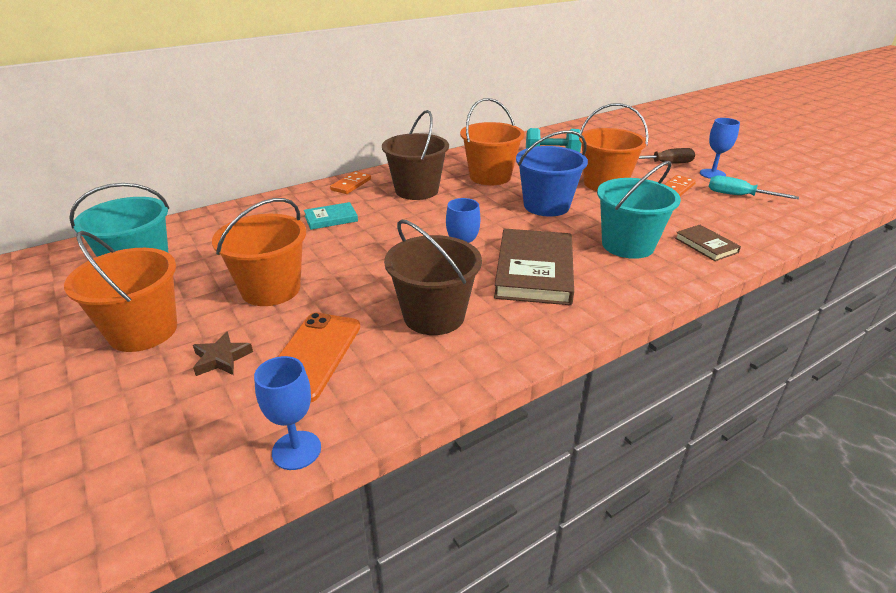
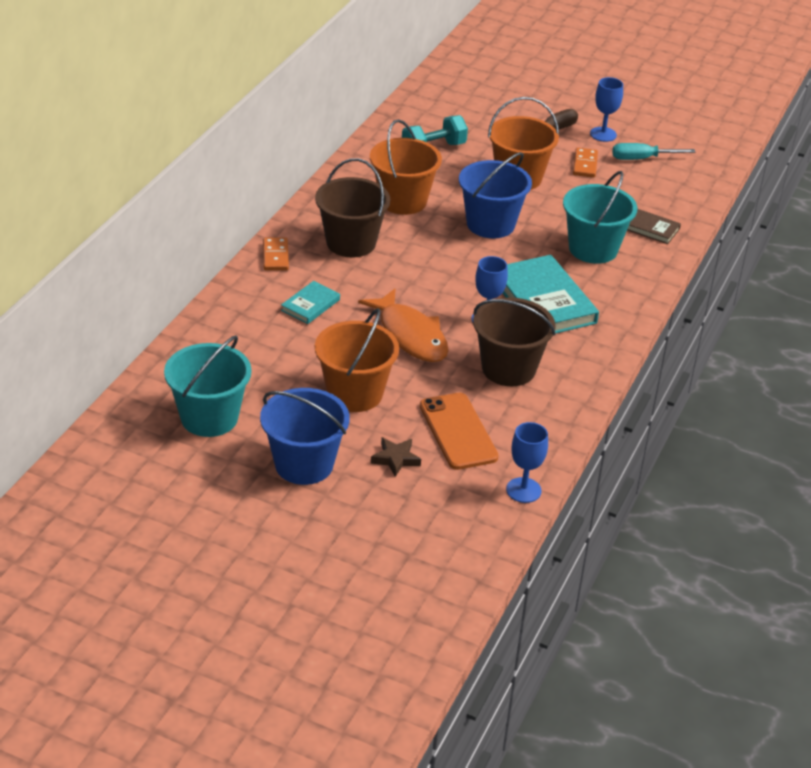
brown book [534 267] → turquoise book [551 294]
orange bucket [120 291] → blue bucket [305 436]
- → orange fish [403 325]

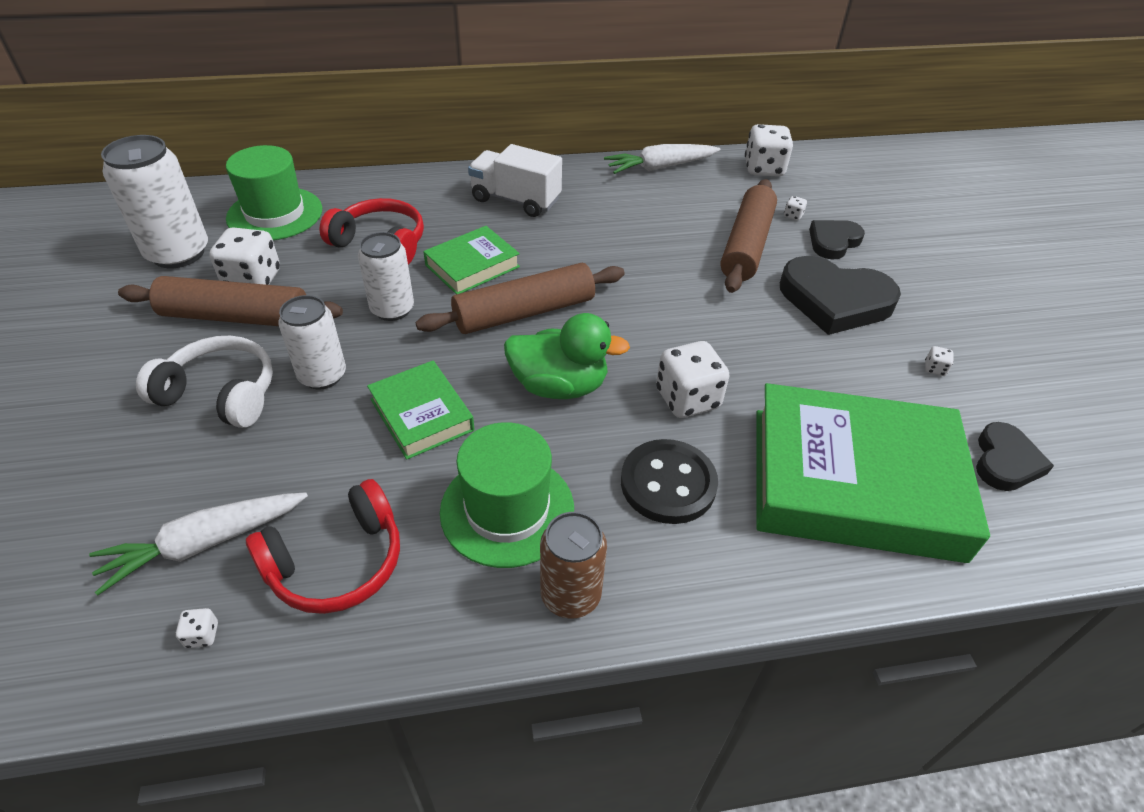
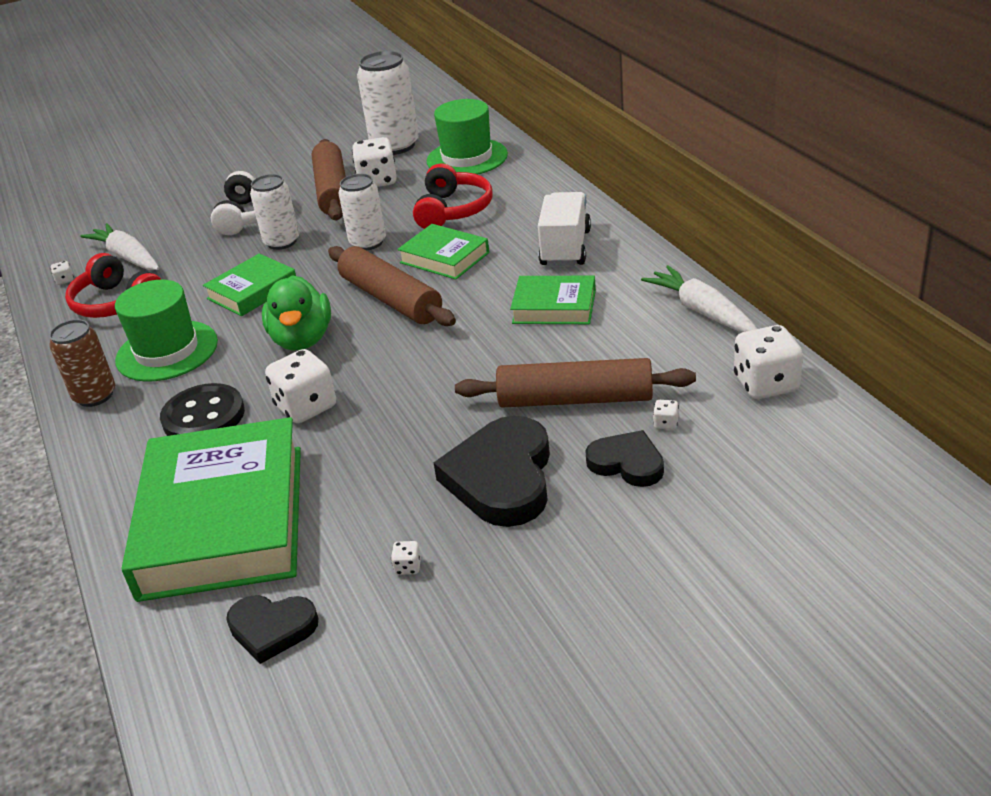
- → green book [553 300]

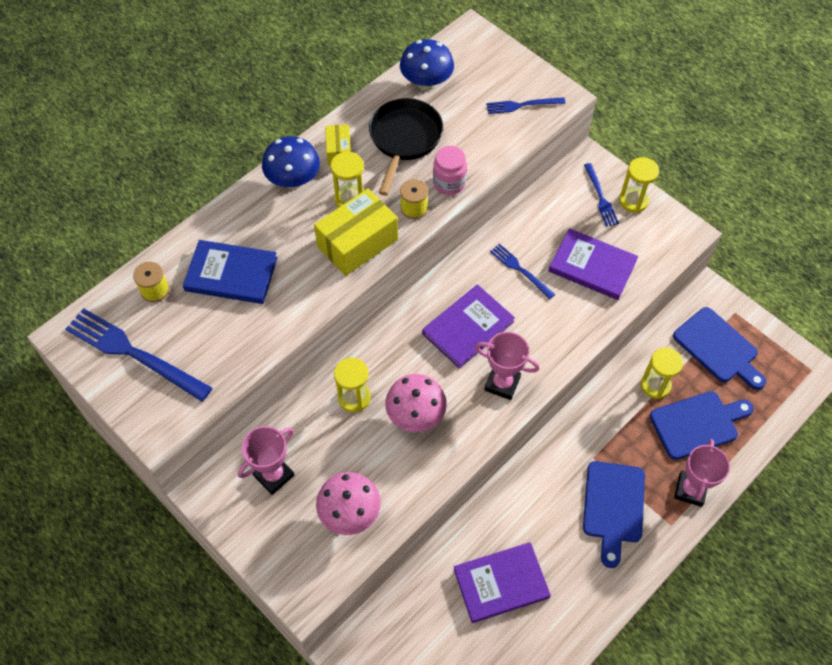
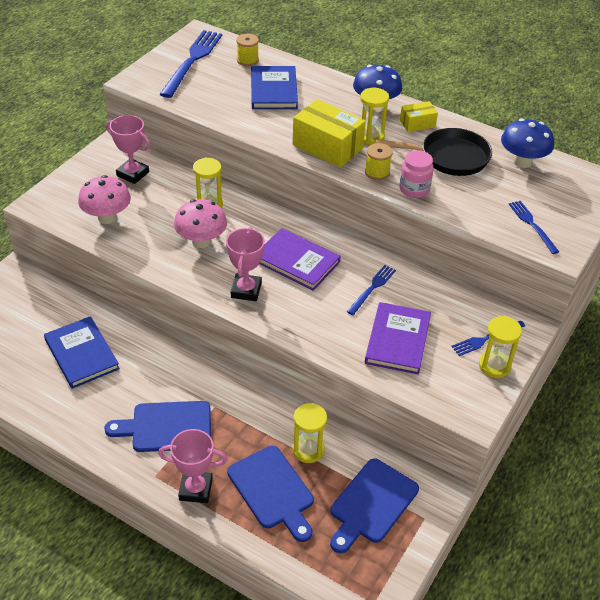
purple book [502 582] → blue book [82 352]

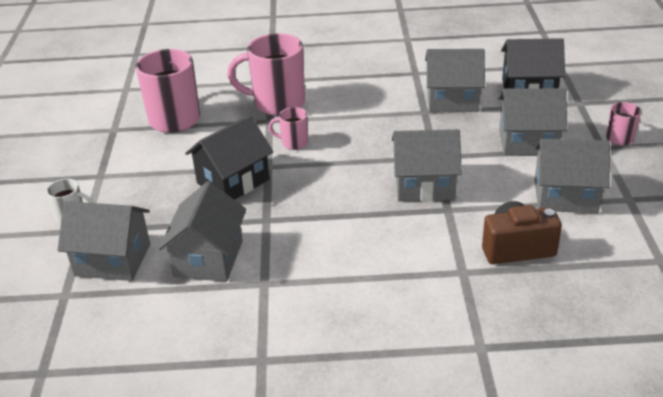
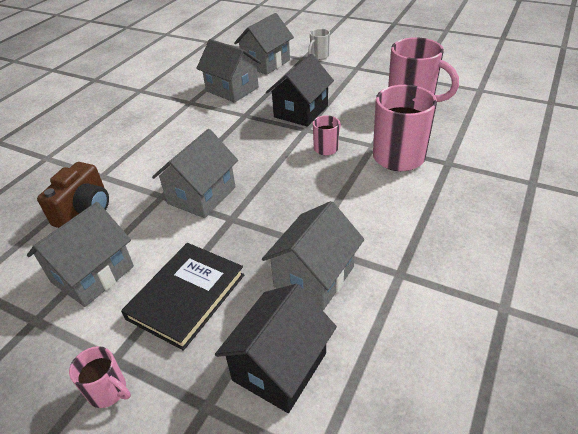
grey house [532 122] → black book [182 297]
black house [229 157] → black house [300 90], 45 degrees clockwise

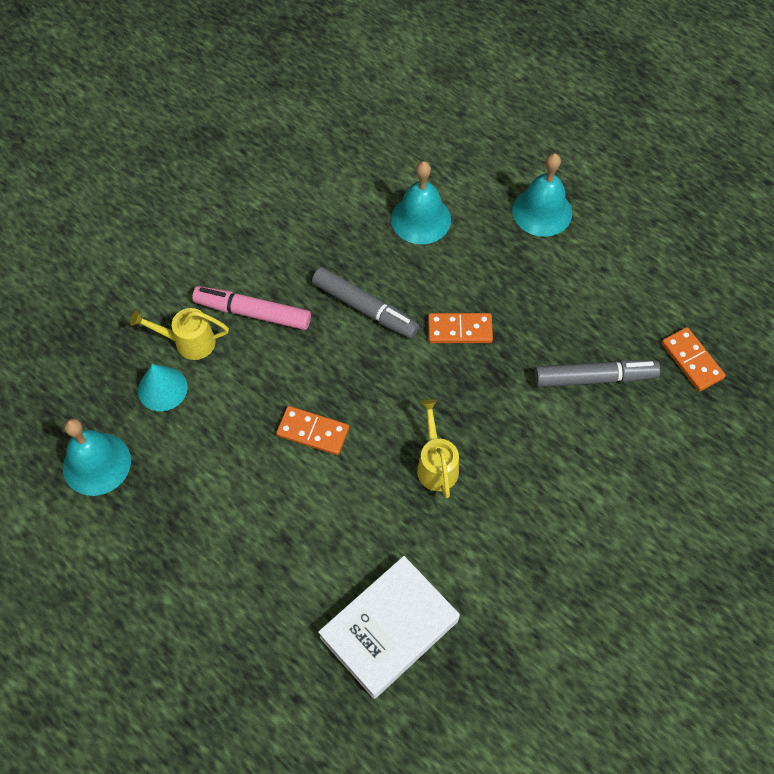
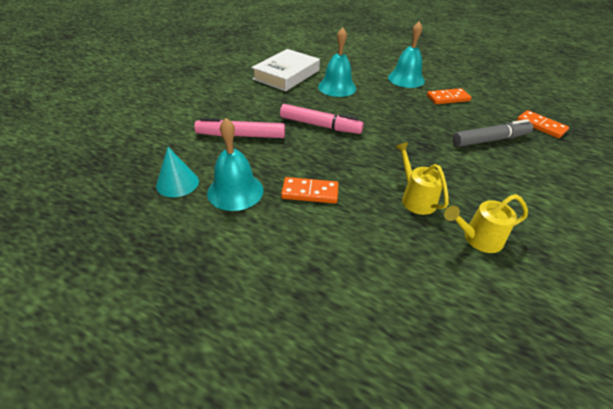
grey marker [365 303] → pink marker [322 119]
yellow watering can [179 334] → yellow watering can [486 223], relocated
orange domino [460 328] → orange domino [449 96], relocated
turquoise bell [97 457] → turquoise bell [235 164], relocated
white book [389 627] → white book [286 70], relocated

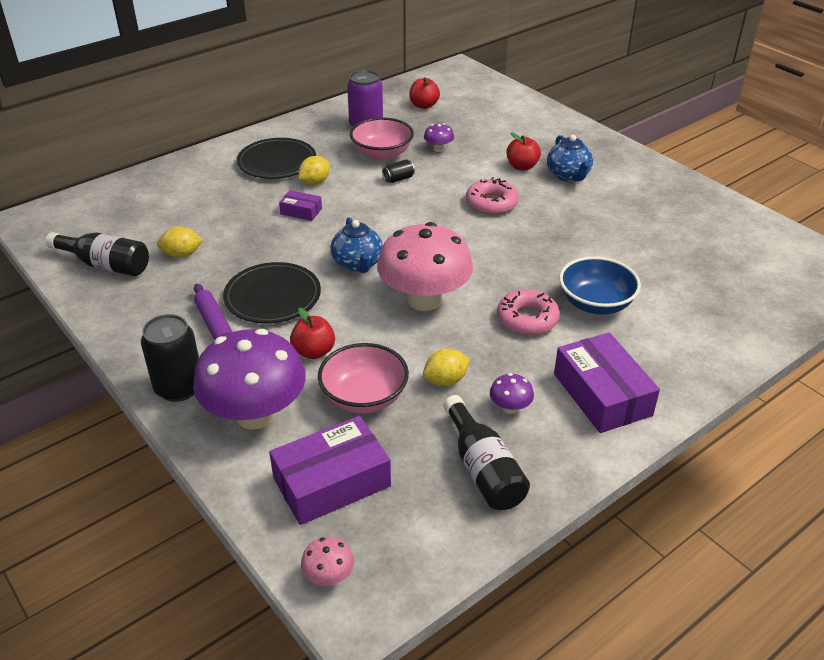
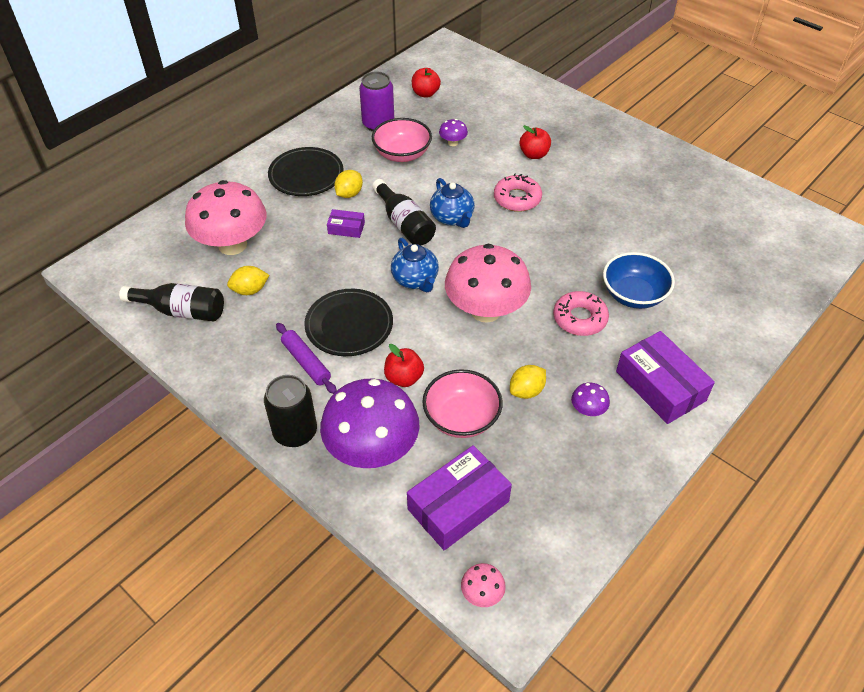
blue teapot [570 158] → blue teapot [452 203], relocated
black can [398 171] → -
black bottle [486 452] → black bottle [404 212], relocated
- → pink mushroom [225 217]

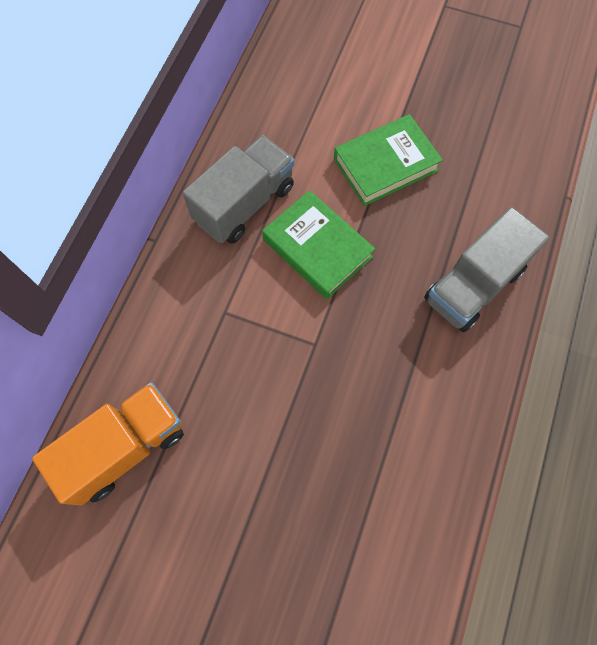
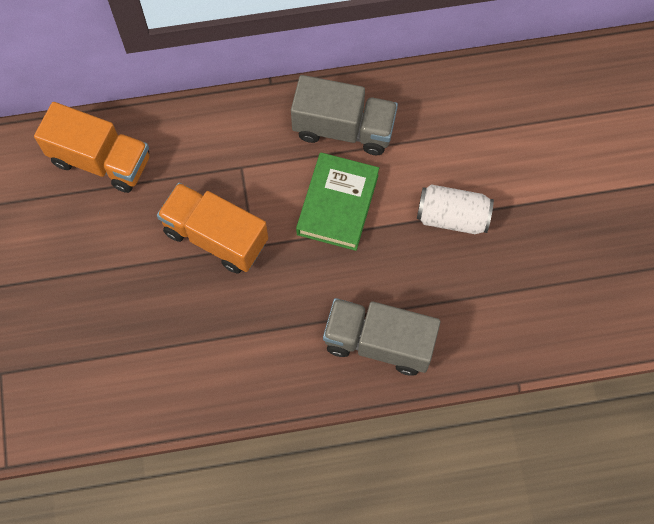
green book [388 160] → white can [455 209]
- → orange truck [212 228]

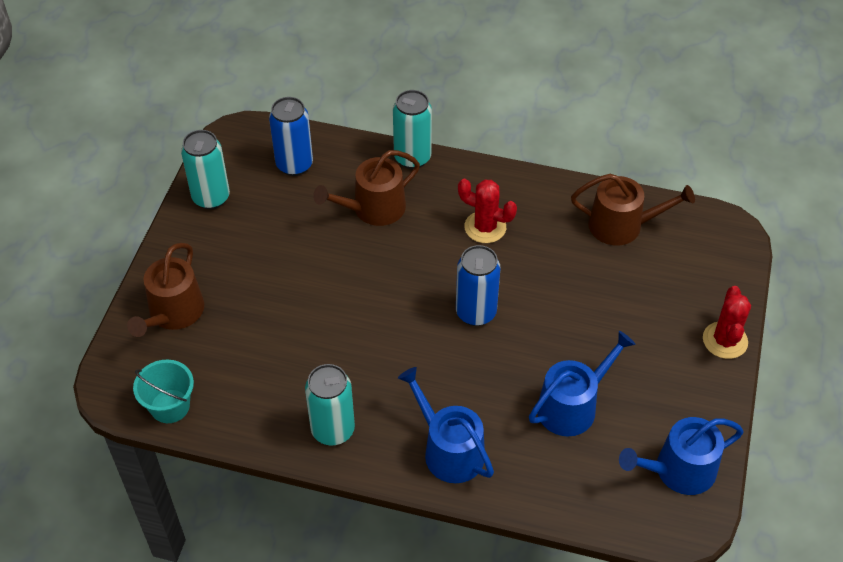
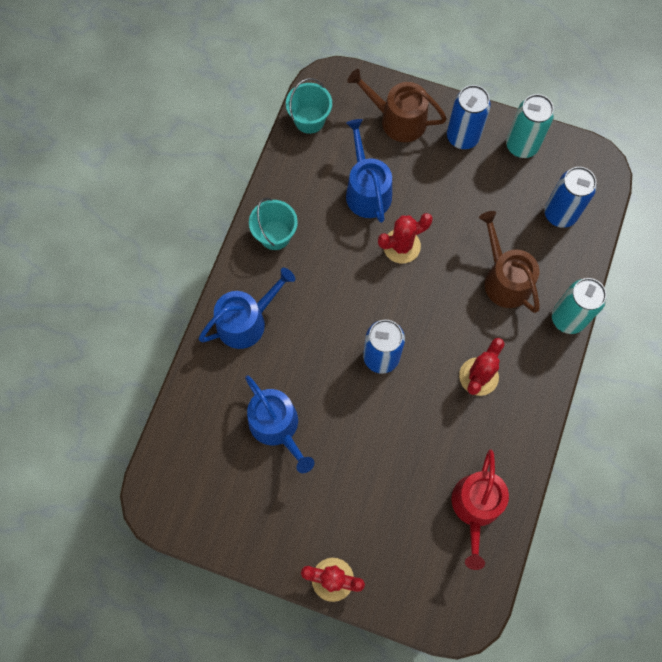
brown watering can [633 209] → red watering can [480 509]
turquoise can [330 405] → turquoise bucket [273 224]
blue watering can [681 456] → blue watering can [369 171], relocated
- → blue can [469 117]
- → red cactus [405 238]

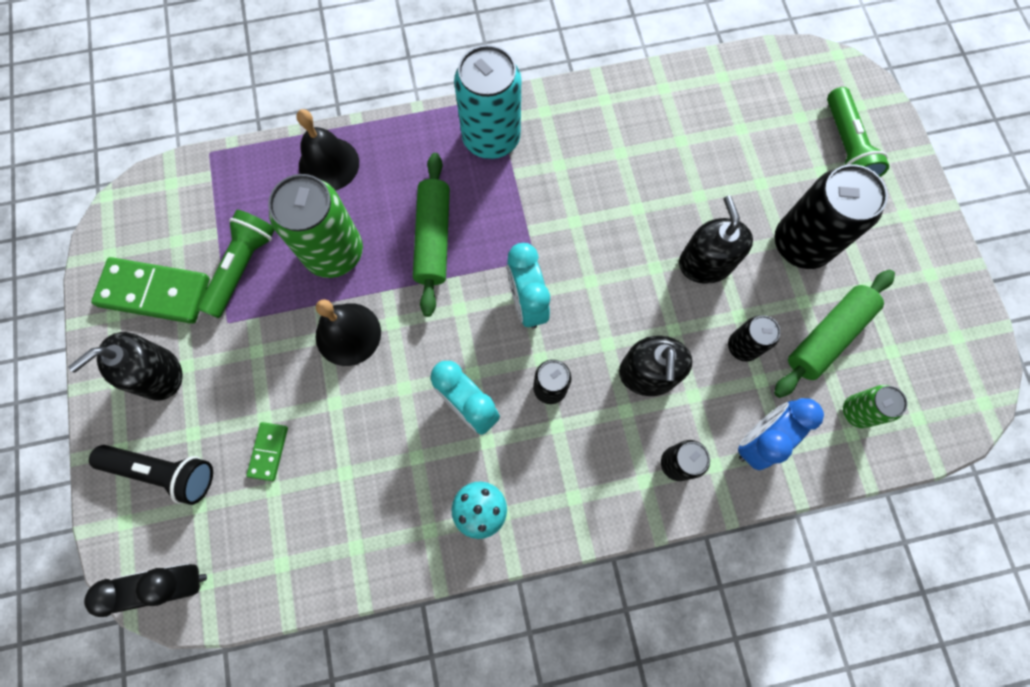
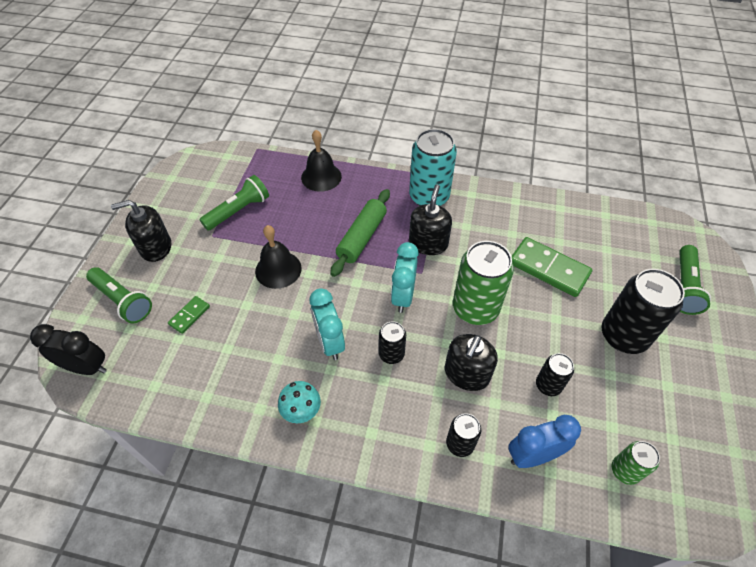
green can [315 226] → green can [483 283], relocated
black soap dispenser [716 239] → black soap dispenser [430 219], relocated
green domino [150 290] → green domino [551 267], relocated
green rolling pin [834 334] → -
black flashlight [151 475] → green flashlight [119 295]

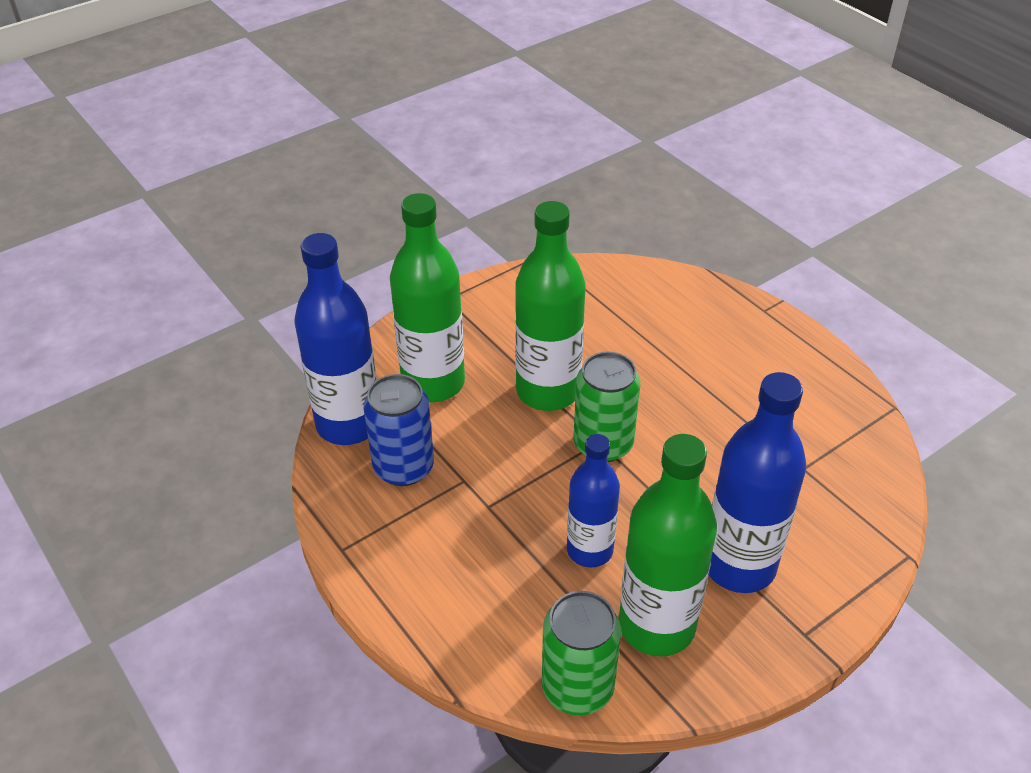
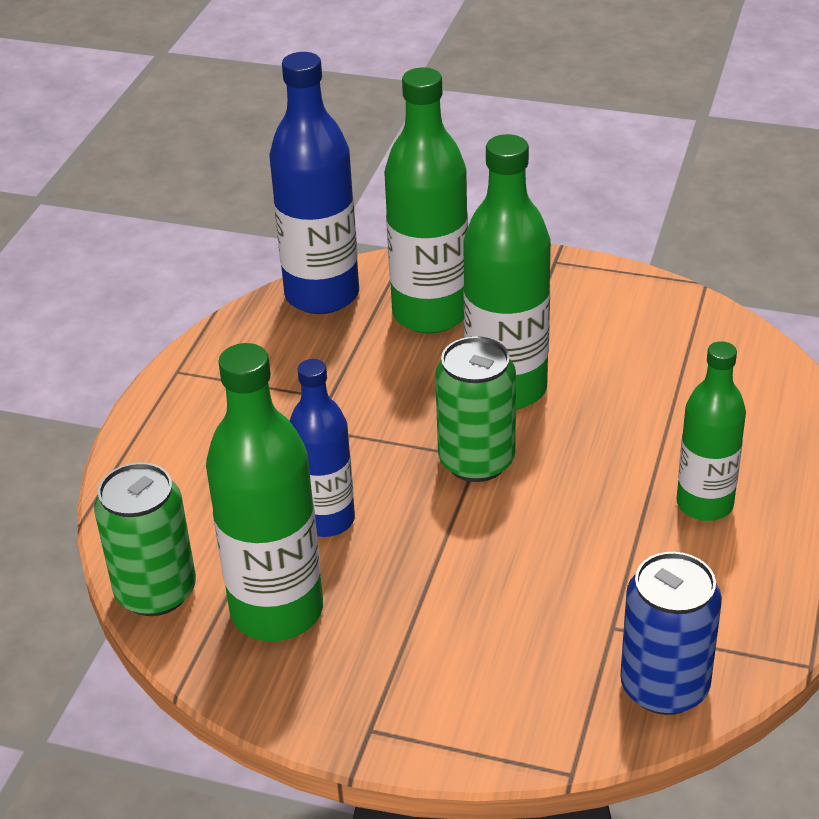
blue bottle [757 482] → -
blue can [399 430] → blue can [671 633], relocated
- → green bottle [711 431]

